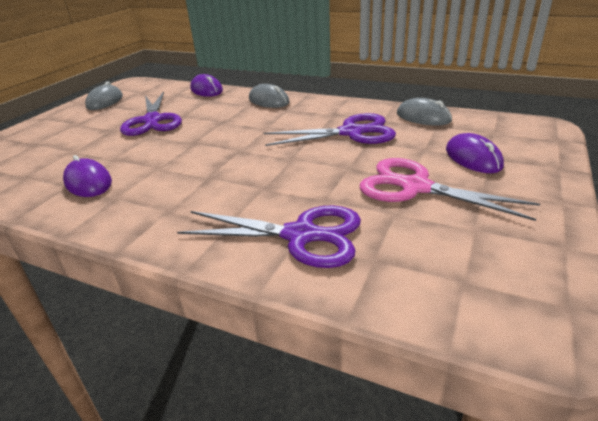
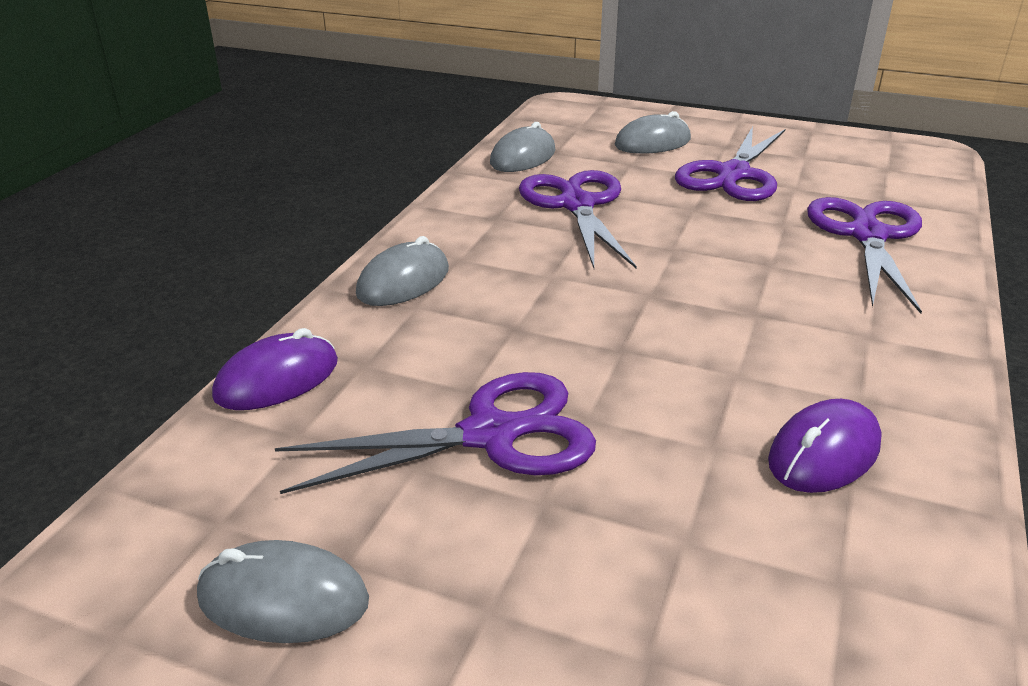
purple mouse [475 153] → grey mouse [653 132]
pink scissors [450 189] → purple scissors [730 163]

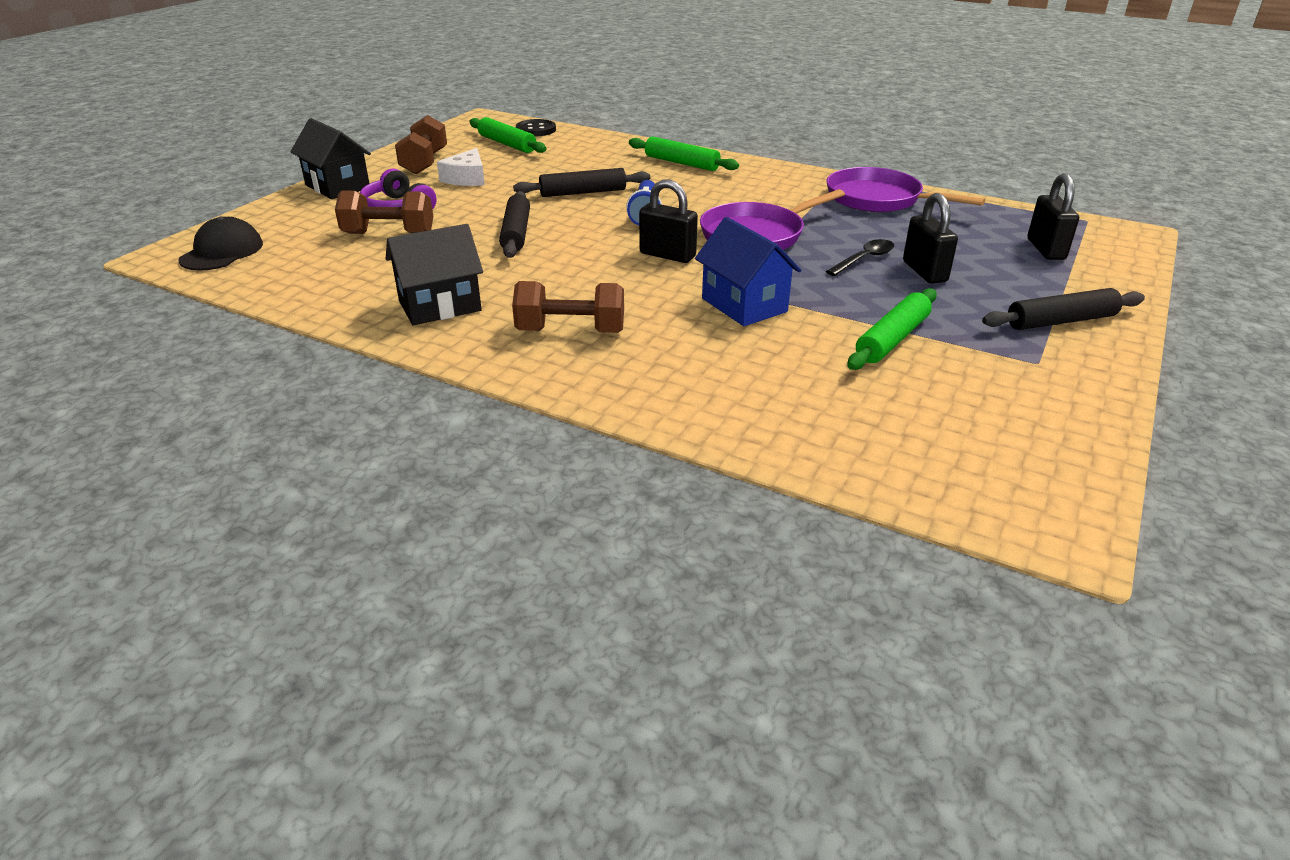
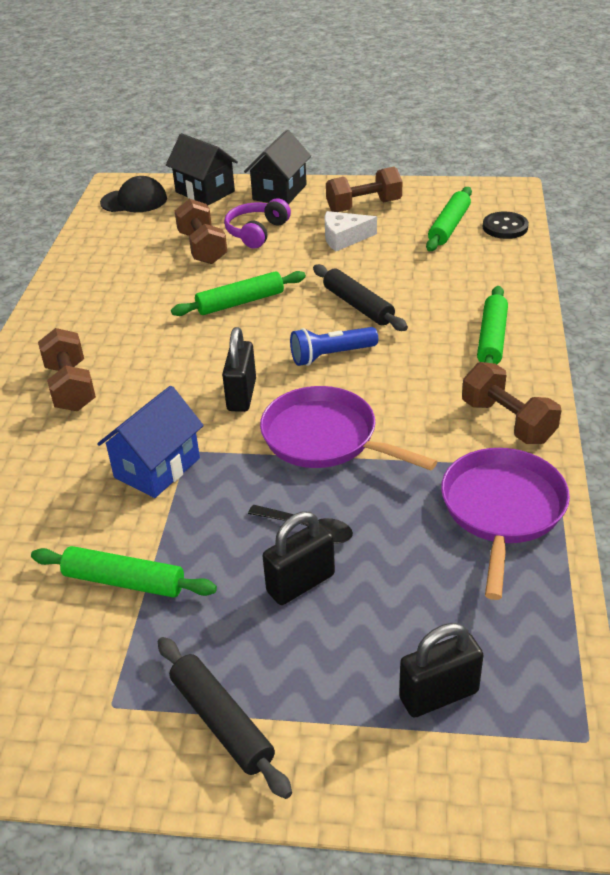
black rolling pin [514 224] → green rolling pin [238 293]
black house [434 274] → black house [202 169], relocated
- → brown dumbbell [512 403]

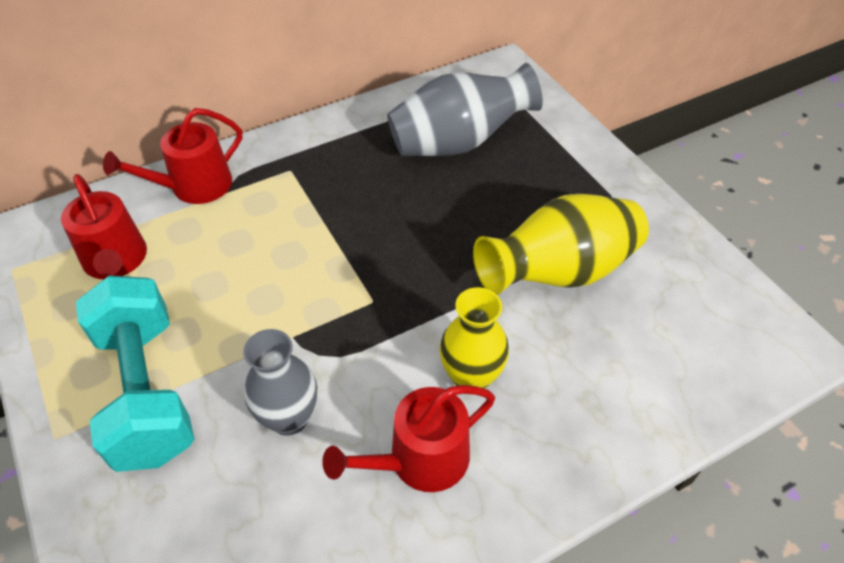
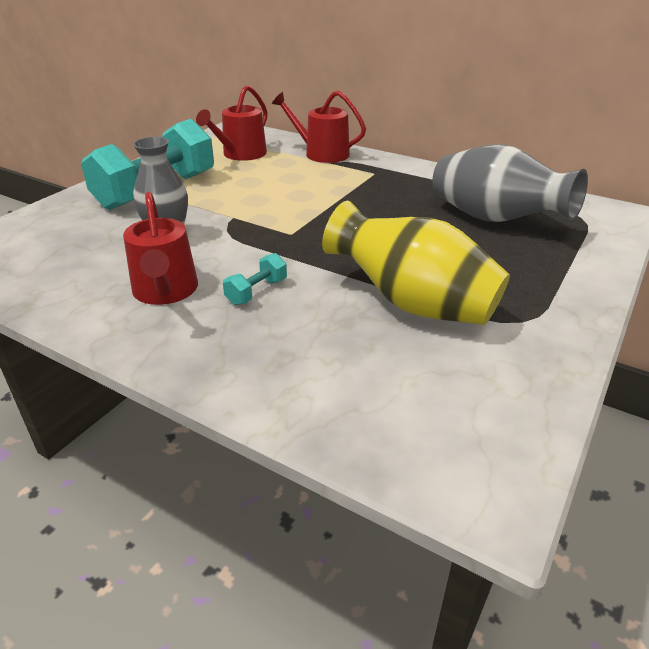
yellow vase [474 338] → turquoise dumbbell [255 279]
red watering can [408 438] → red watering can [160 248], 135 degrees counterclockwise

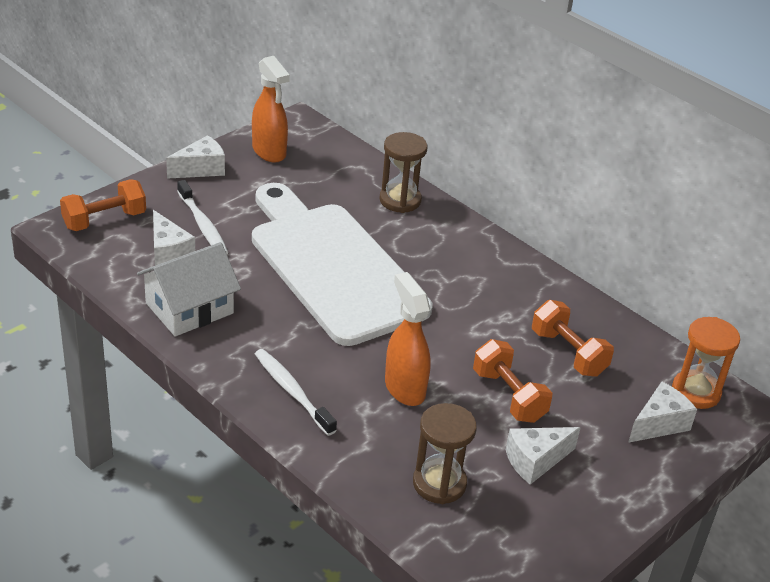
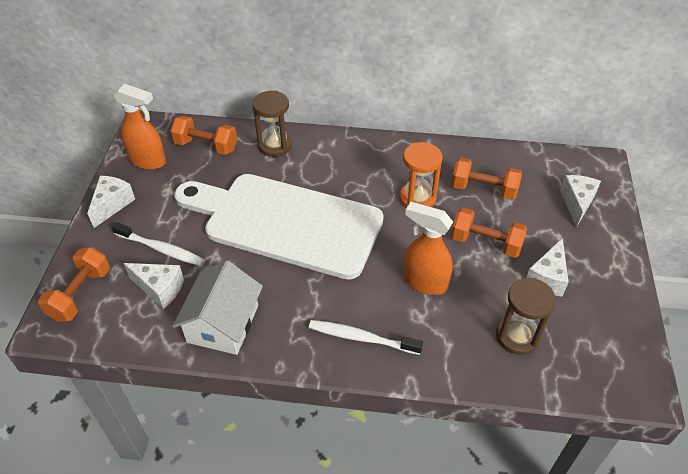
orange hourglass [706 363] → orange hourglass [421 175], relocated
- → orange dumbbell [203 135]

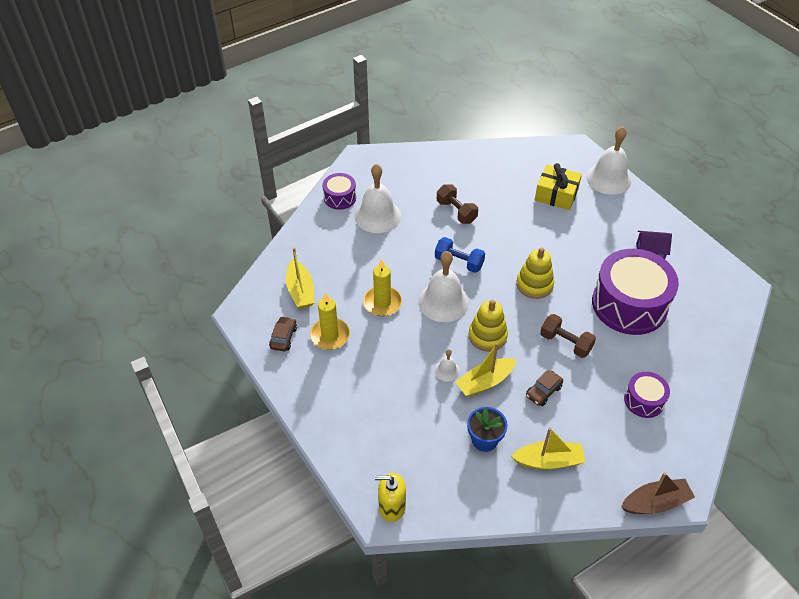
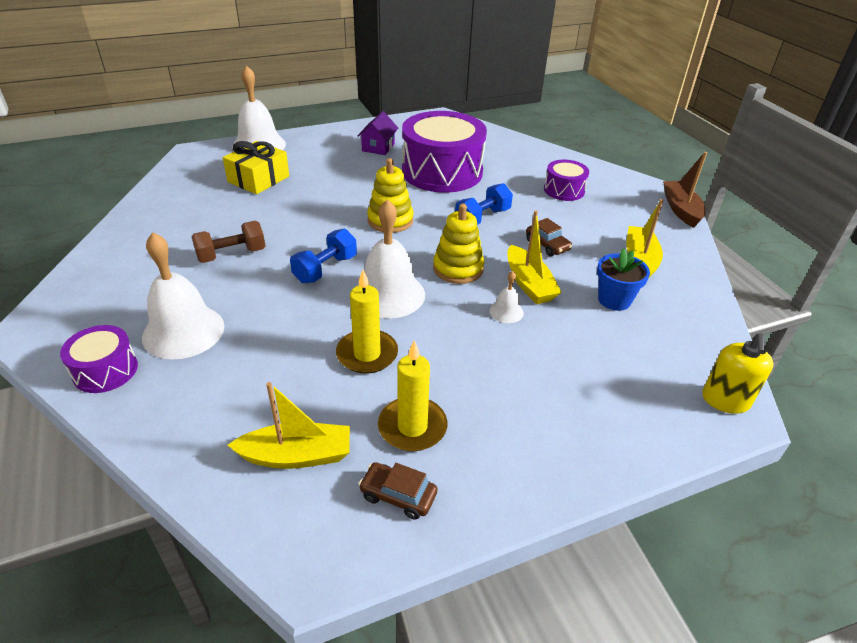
brown dumbbell [568 336] → blue dumbbell [484 204]

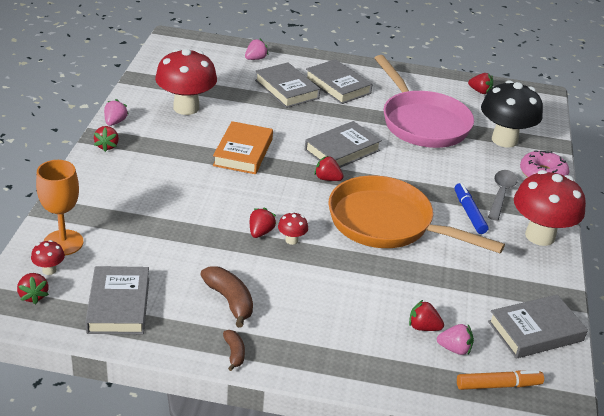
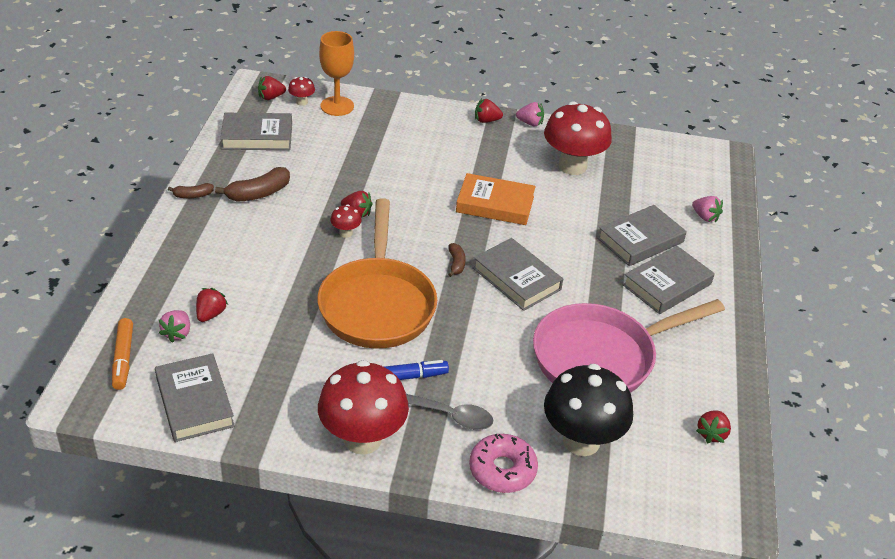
red strawberry [329 168] → brown banana [457 260]
orange pan [416 214] → orange pan [377 273], 150 degrees clockwise

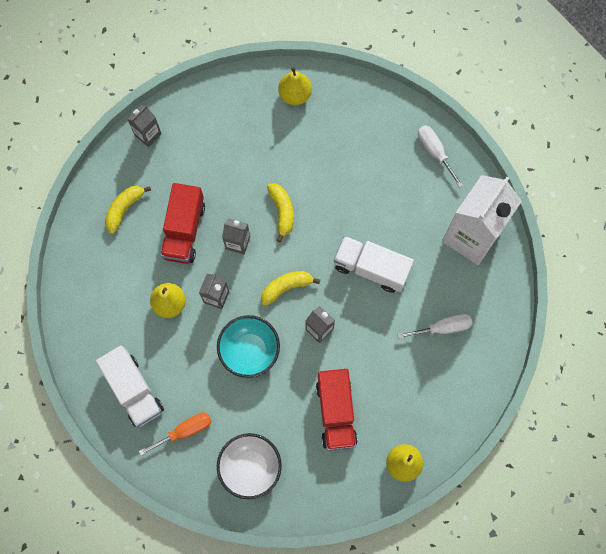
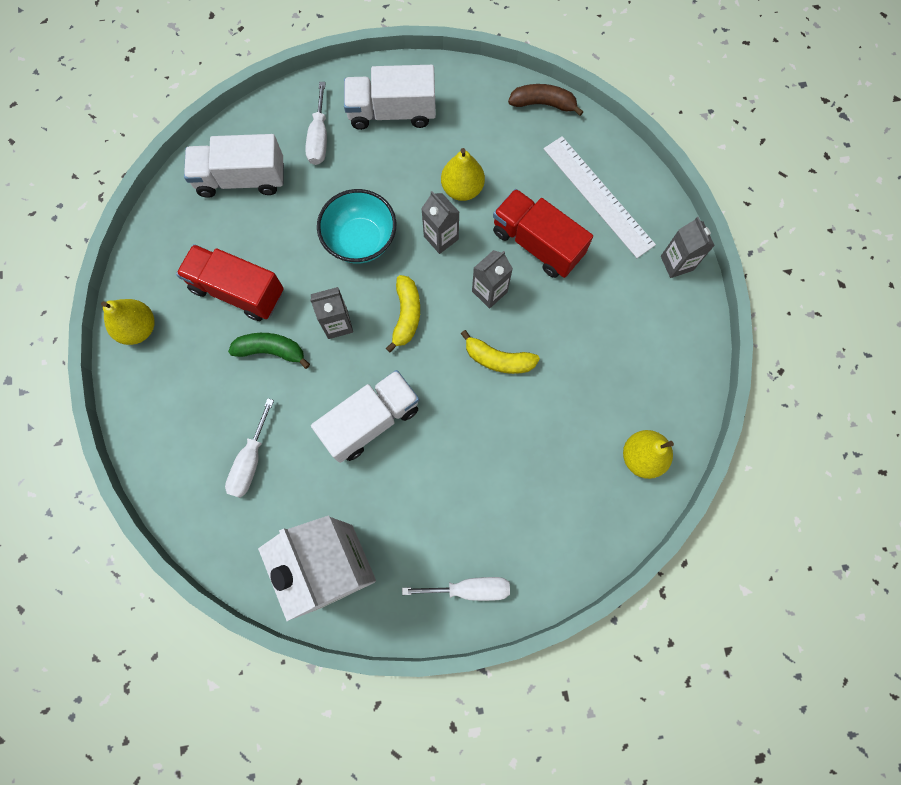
yellow banana [128 210] → white ruler [600 197]
orange screwdriver [175 434] → white screwdriver [316 123]
white bowl [249 466] → white truck [234 166]
- → brown banana [545 100]
- → green banana [269 351]

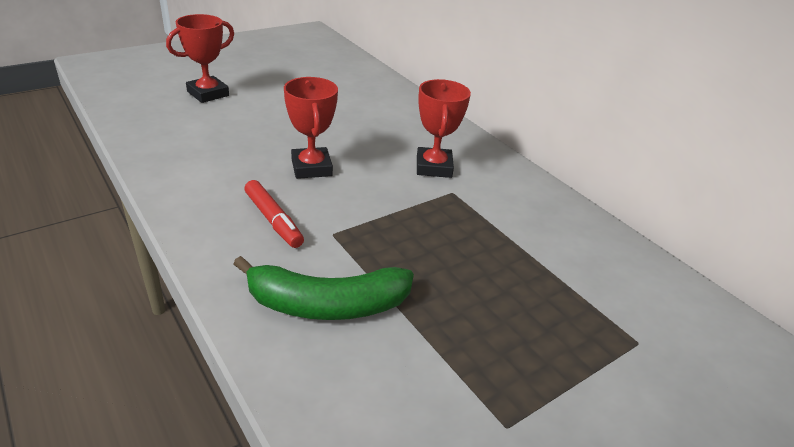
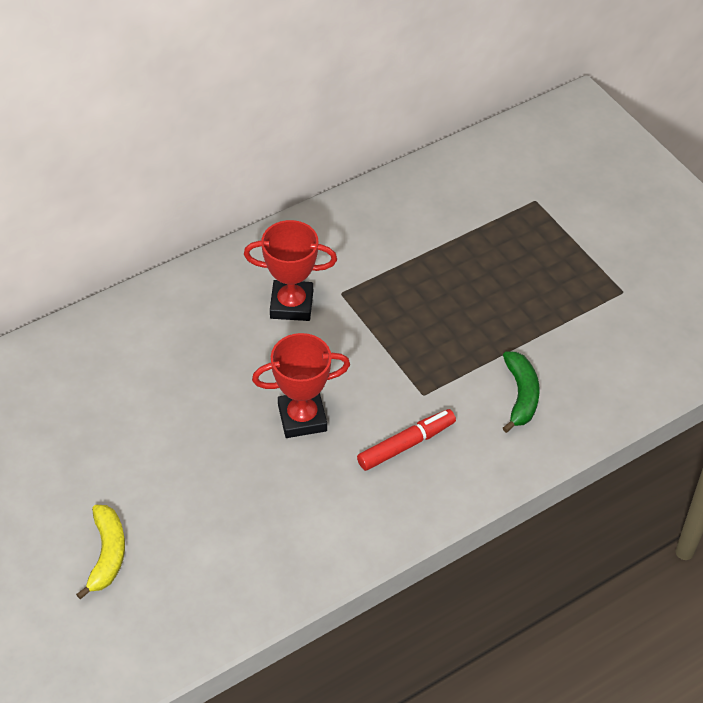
red trophy [200 58] → yellow banana [100 552]
green banana [324 288] → green banana [521 392], x0.62

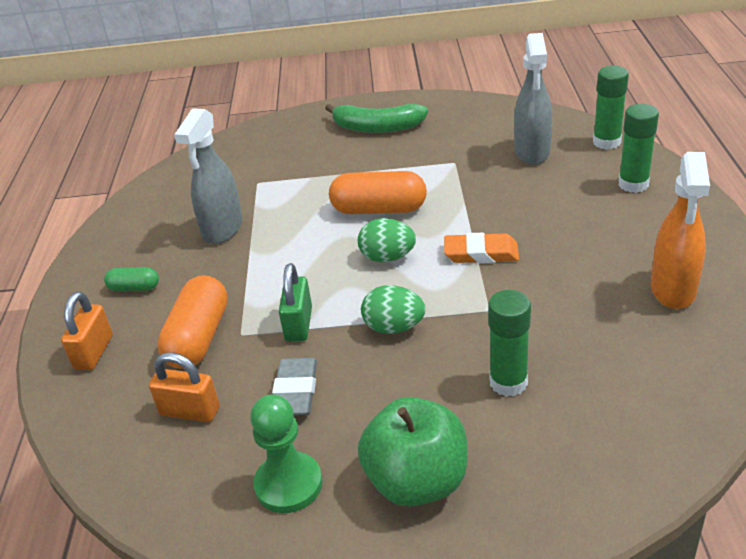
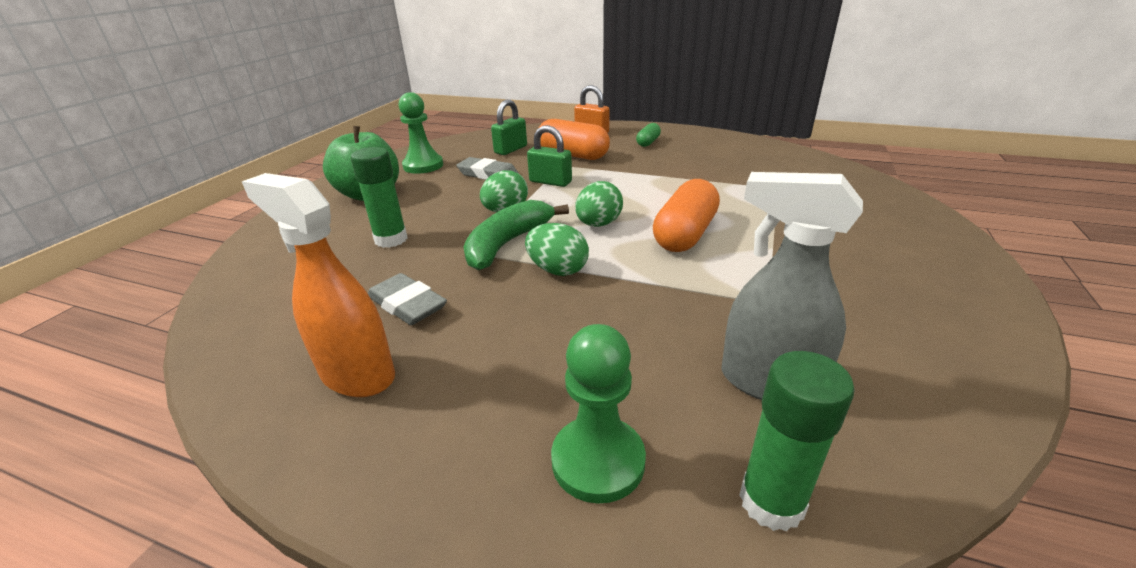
green banana [376 118] → green banana [516 235], relocated
green glue stick [638 148] → green pawn [598 414]
grey spray bottle [208 176] → -
orange eraser [481 248] → green egg [557 249]
orange padlock [184 387] → green padlock [509 127]
- → grey eraser [407 299]

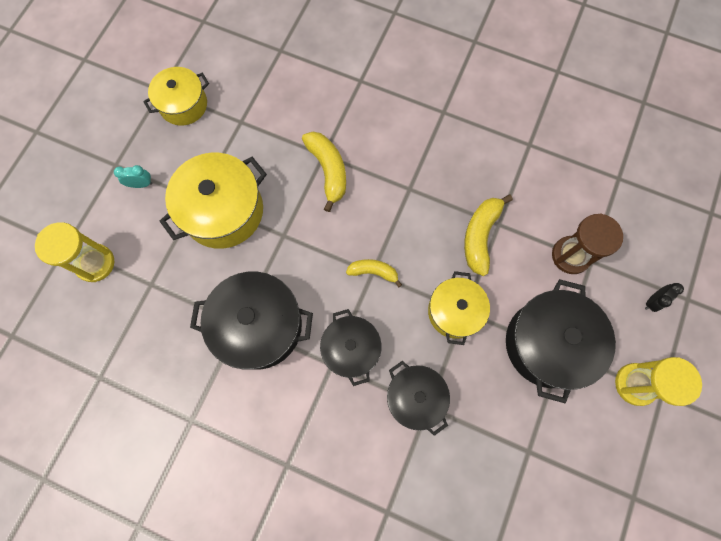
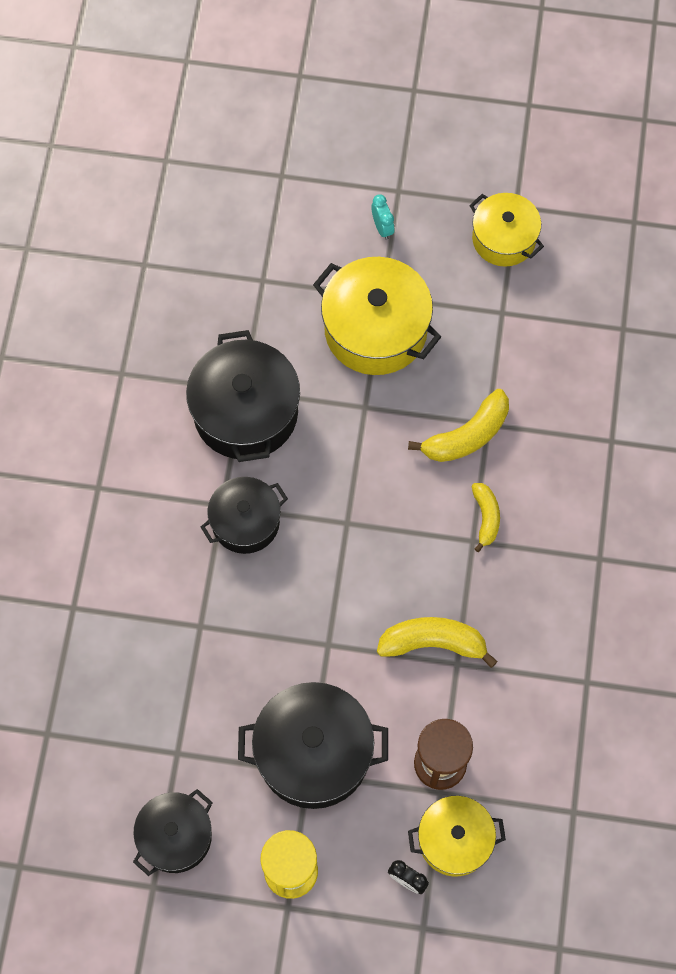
yellow hourglass [75 252] → -
yellow banana [374 273] → yellow banana [486 517], relocated
yellow pot [459 308] → yellow pot [457 836], relocated
black pot [418 398] → black pot [173 832], relocated

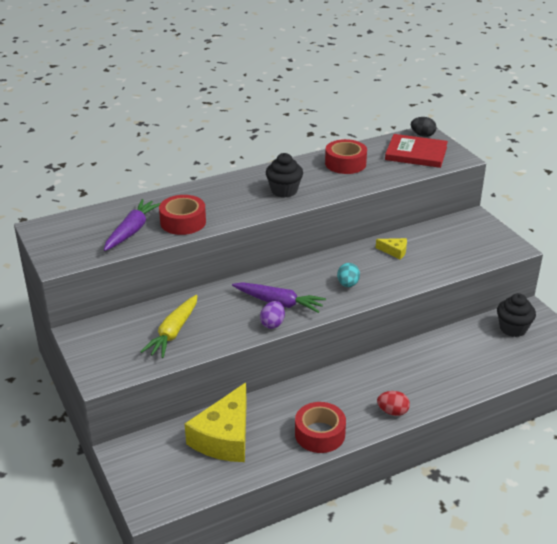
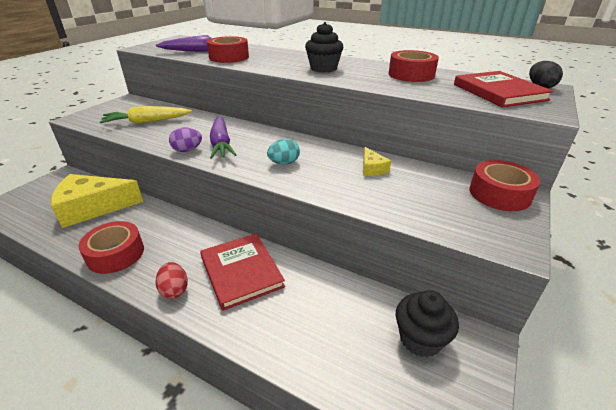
- → red tape [504 185]
- → red book [242 272]

